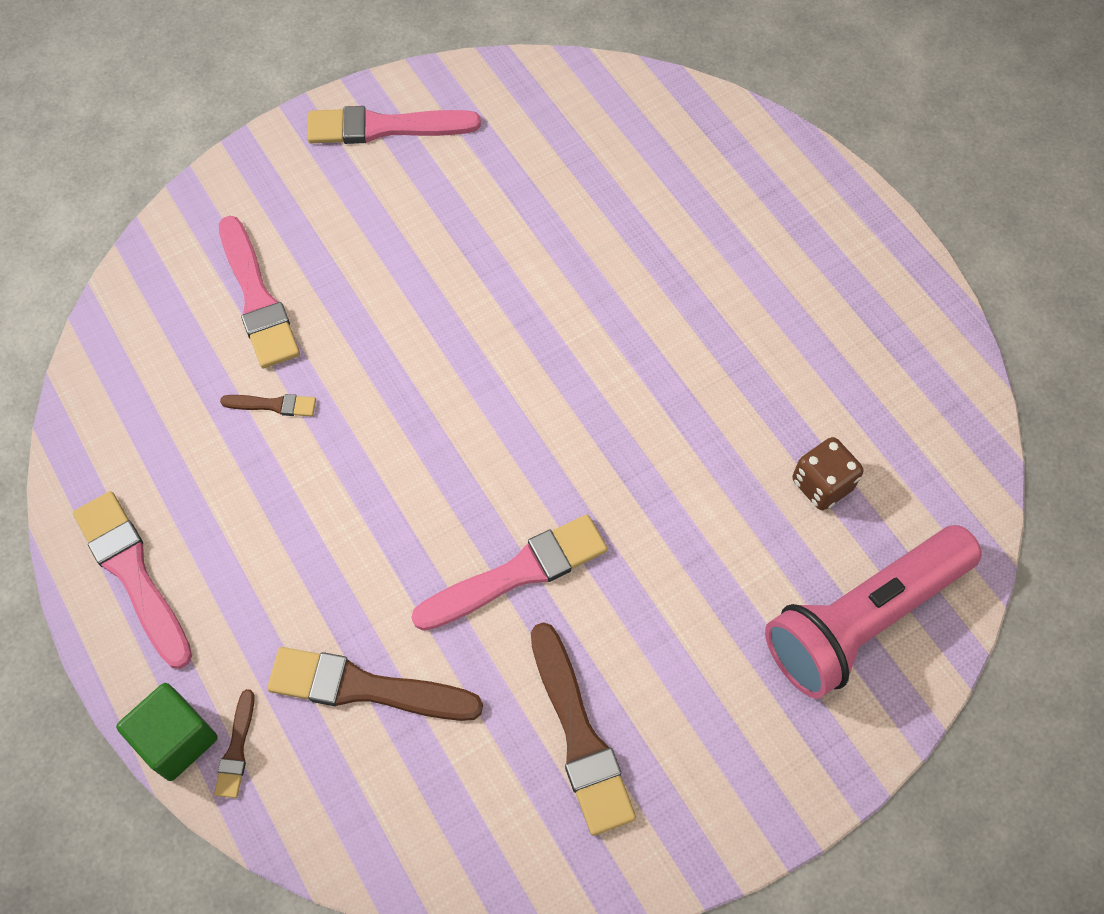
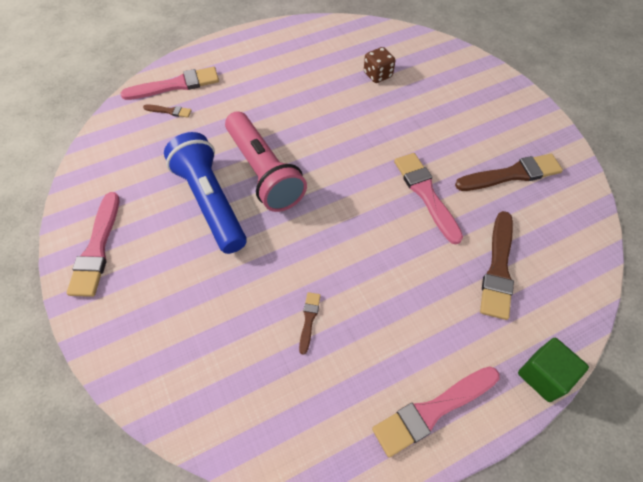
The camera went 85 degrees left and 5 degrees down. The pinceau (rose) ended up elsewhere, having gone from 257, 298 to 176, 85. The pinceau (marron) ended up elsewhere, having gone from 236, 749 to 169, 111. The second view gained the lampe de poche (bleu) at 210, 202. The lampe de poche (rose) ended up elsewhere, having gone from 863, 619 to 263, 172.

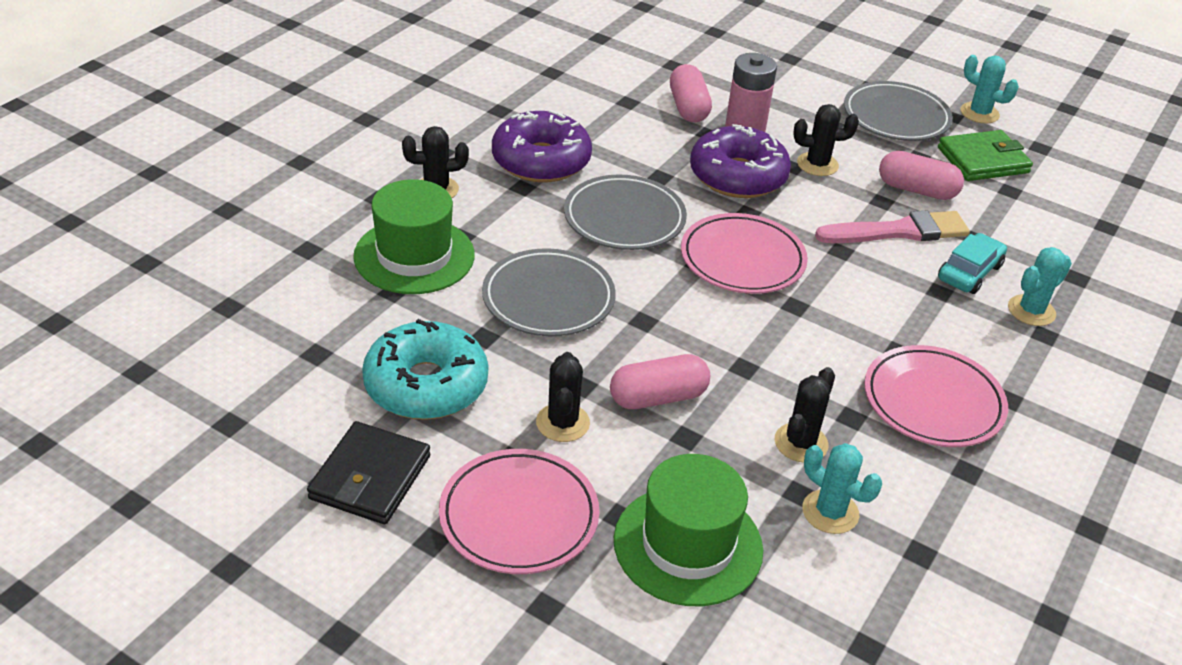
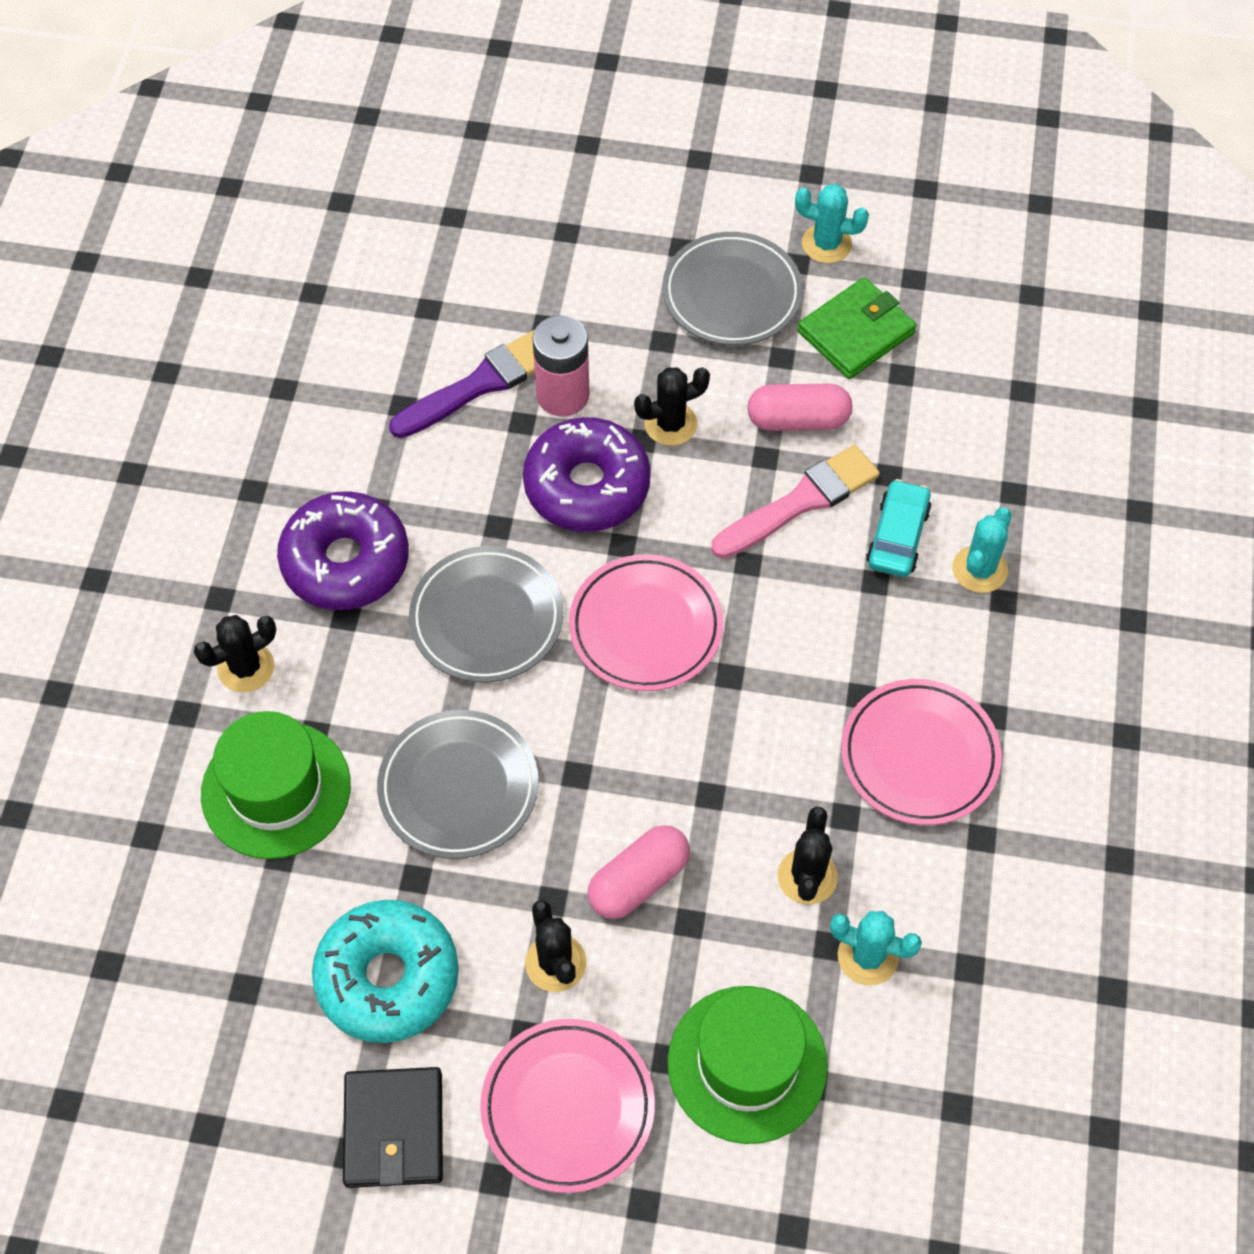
The camera went 20 degrees left and 20 degrees up. Where the gélule (rose) stood at 688, 107, the pinceau (violet) came to stand at 480, 384.

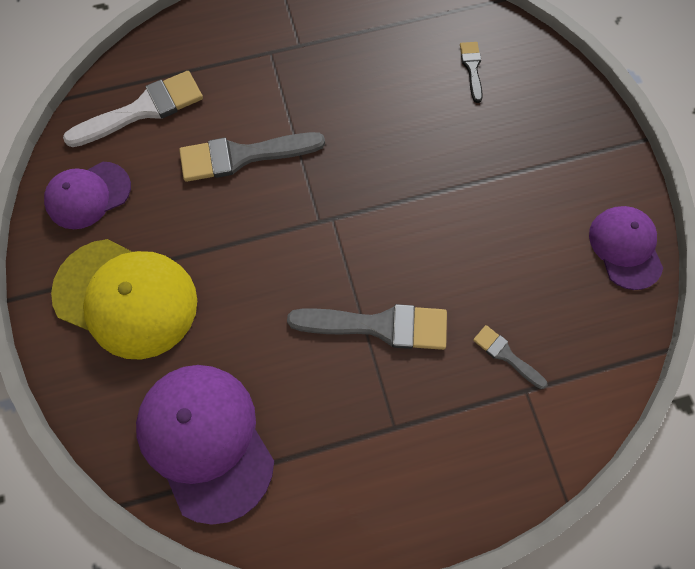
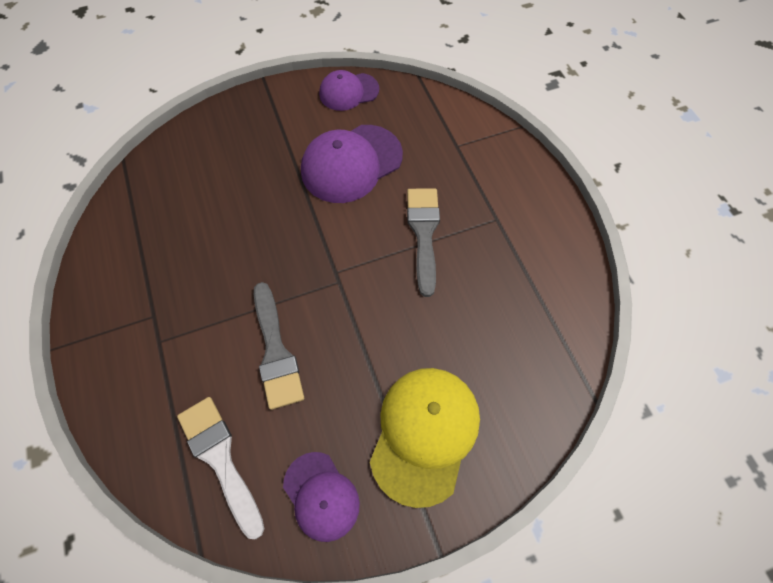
The camera went 95 degrees left and 5 degrees down. The casquette (violet) ended up elsewhere, having gone from 206, 440 to 351, 163. The second view lost the pinceau (noir) at 472, 68. The second view lost the pinceau (gris) at 506, 355.

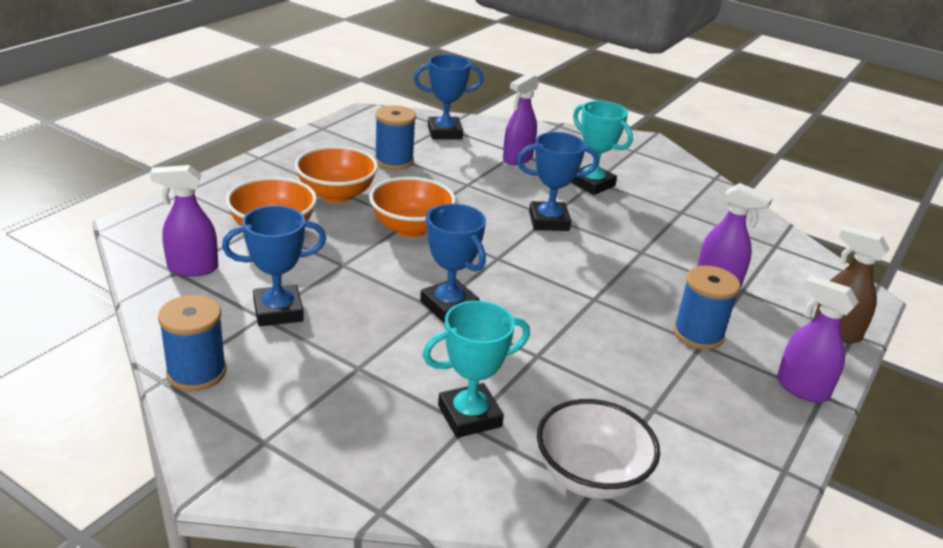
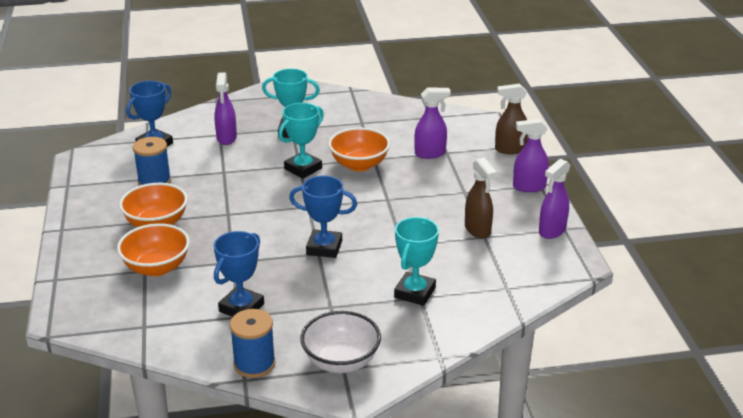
The camera went 40 degrees left and 0 degrees up. What was the trophée (bleu) at 549, 221 turned into the trophée (turquoise) at 303, 168. The bol (blanc) ended up elsewhere, having gone from 590, 476 to 341, 361. The bol (orange) ended up elsewhere, having gone from 411, 228 to 359, 165. The second view gained the vaporisateur (marron) at 478, 230. The vaporisateur (violet) ended up elsewhere, having gone from 192, 268 to 552, 231. The second view lost the bobine (bleu) at 698, 334.

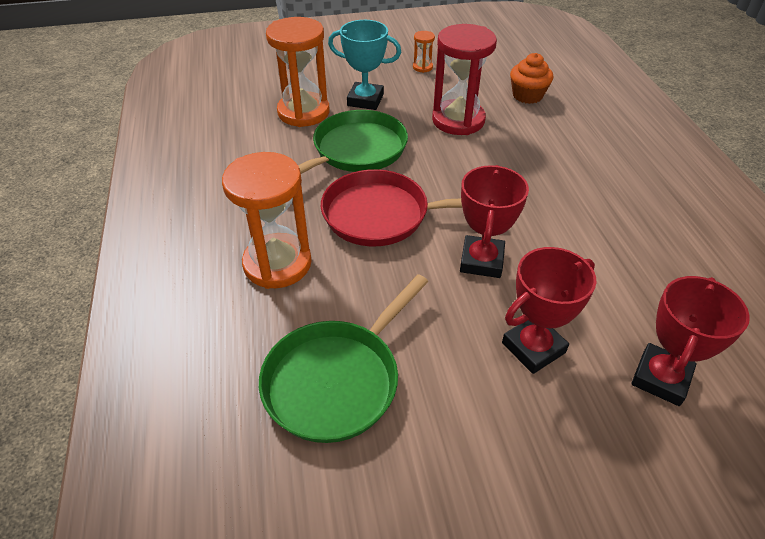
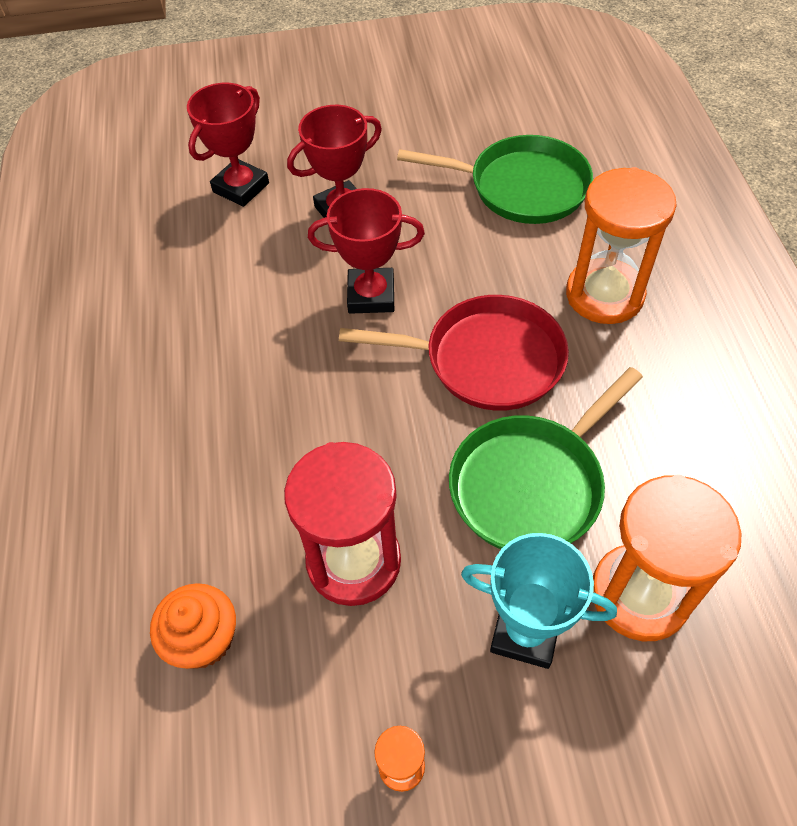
The camera went 175 degrees left and 10 degrees up. The trophée (rouge) at 481, 261 ended up facing another way, 75 degrees clockwise from before. The poêle (vert) at 336, 380 ended up facing another way, 60 degrees clockwise from before.

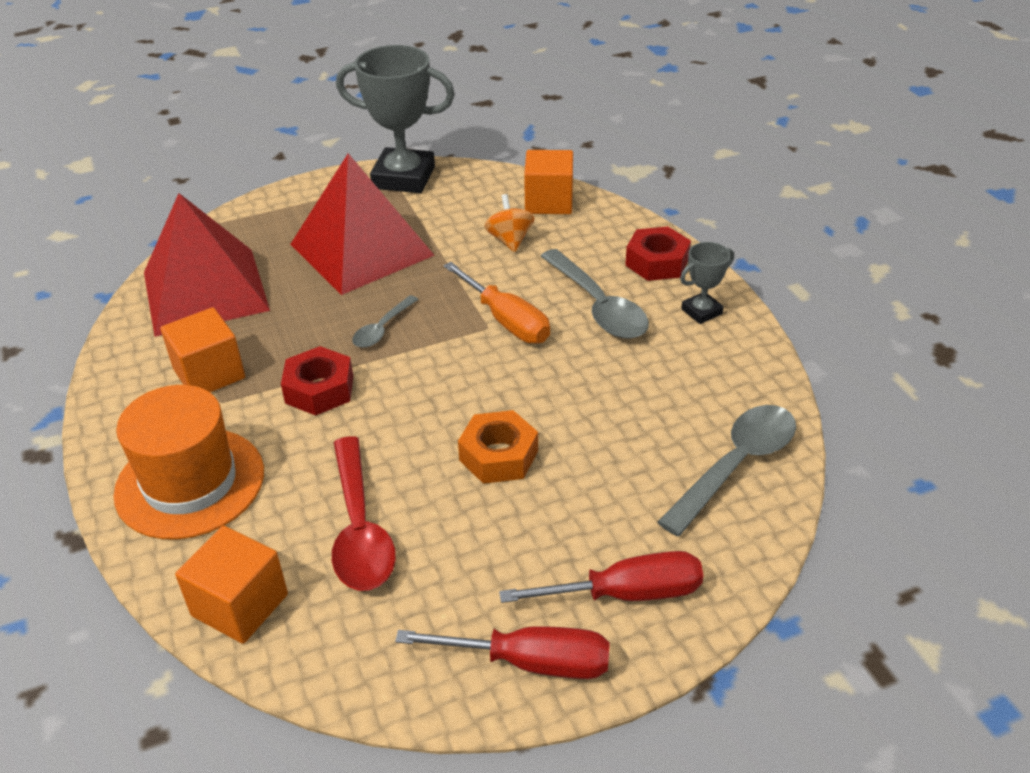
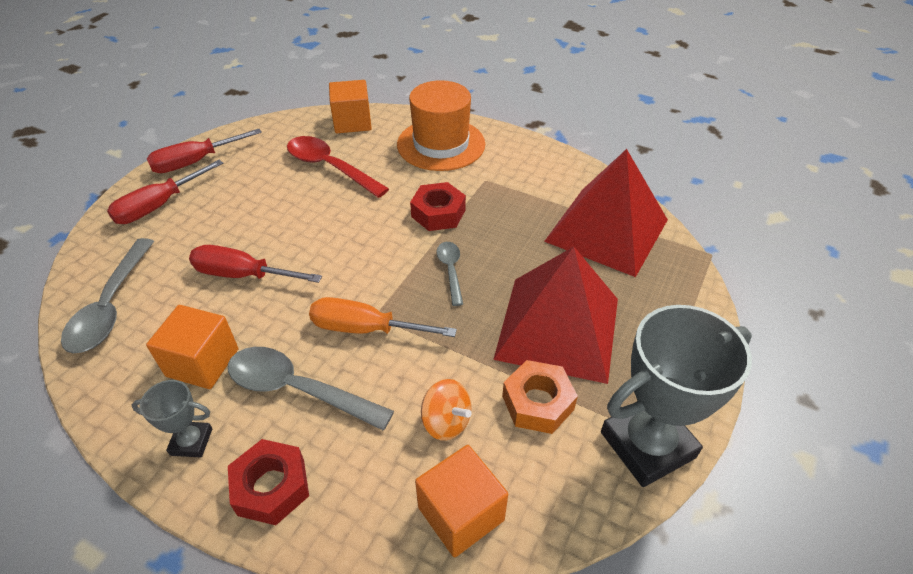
The camera went 140 degrees right and 5 degrees up. The trophée (gris) at 701, 311 ended up facing another way, 75 degrees clockwise from before. The cube (orange) ended up elsewhere, having gone from 209, 374 to 202, 362. The second view gained the tournevis (rouge) at 243, 275. The écrou (orange) ended up elsewhere, having gone from 498, 455 to 538, 403.

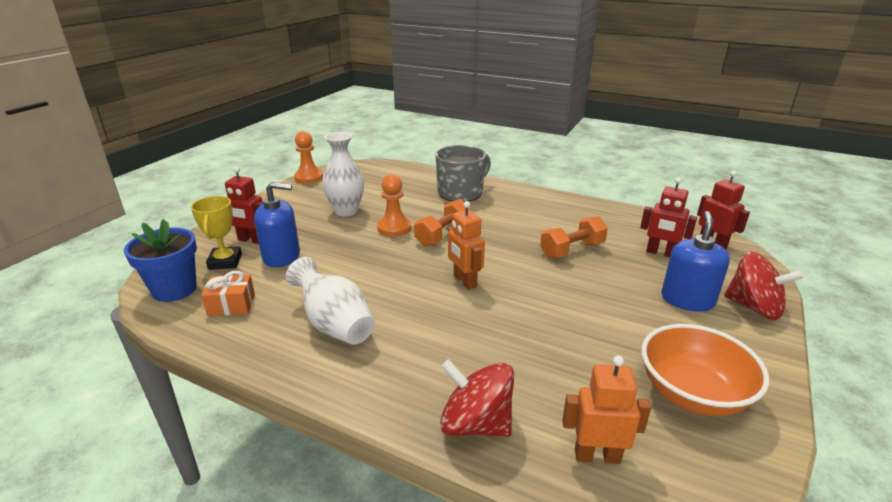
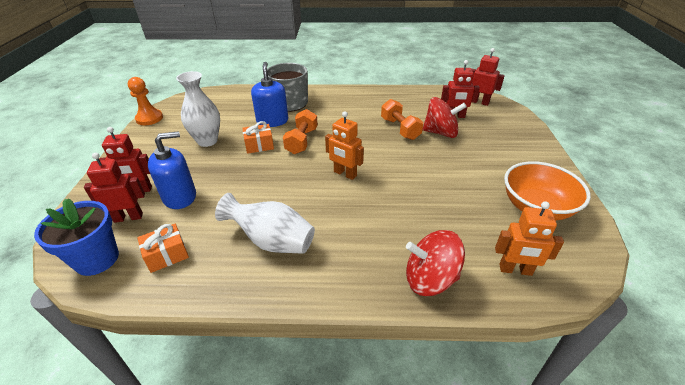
The camera went 25 degrees left and 10 degrees up. Where the trophée (jaune) stood at 225, 262, the robot (rouge) came to stand at 128, 217. Where the pion (orange) stood at 394, 228, the cadeau (orange) came to stand at 259, 145. The distributeur de savon (bleu) ended up elsewhere, having gone from 687, 300 to 272, 121. The haltère (orange) at 572, 250 ended up facing another way, 60 degrees counterclockwise from before. The toupie (rouge) ended up elsewhere, having gone from 754, 307 to 440, 133. The robot (orange) at 597, 456 ended up facing another way, 150 degrees counterclockwise from before.

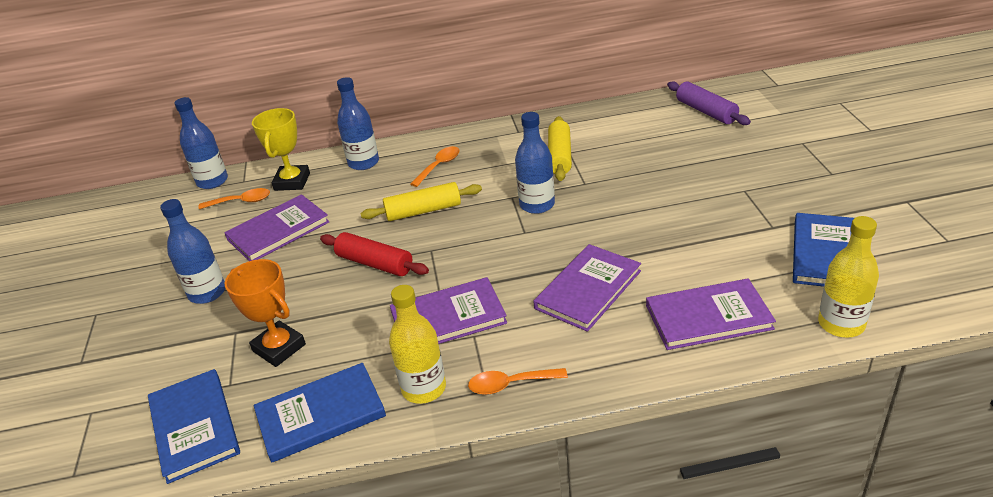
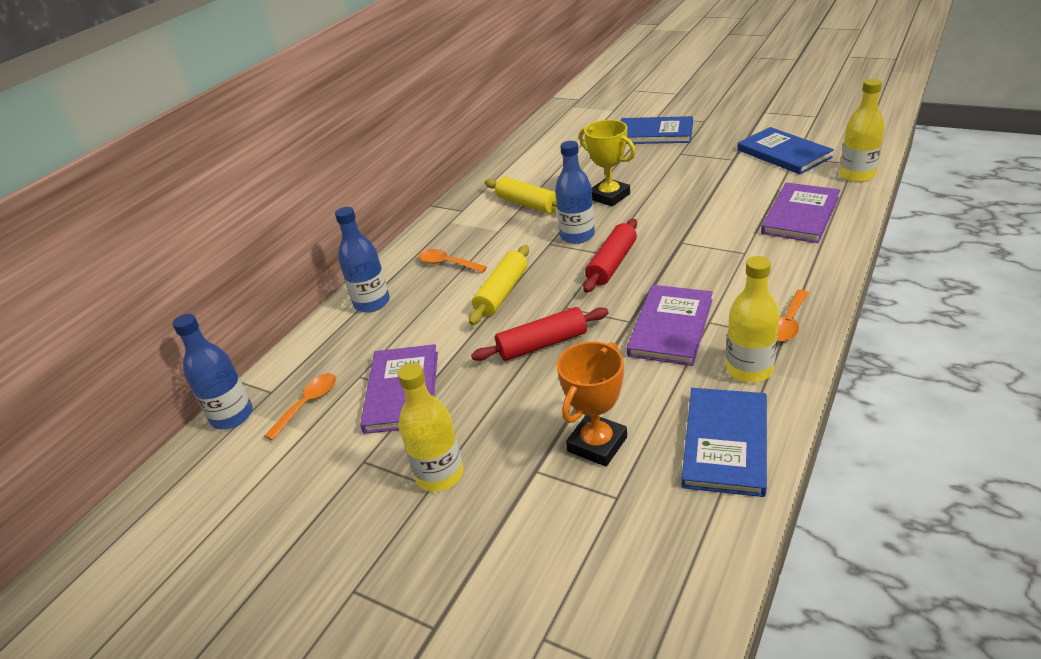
The camera went 50 degrees left and 0 degrees up. What was the bouteille (bleu) at 207, 293 turned into the bouteille (jaune) at 440, 475. The cuillère (orange) at 439, 166 ended up facing another way, 45 degrees counterclockwise from before. The trophée (orange) at 279, 348 ended up facing another way, 45 degrees counterclockwise from before. The trophée (jaune) ended up elsewhere, having gone from 292, 182 to 609, 196. The second view gained the rouleau à pâtisserie (rouge) at 612, 264. The livre (bleu) ended up elsewhere, having gone from 194, 427 to 654, 133. The second view lost the livre (violet) at 588, 289. The second view lost the rouleau à pâtisserie (violet) at 706, 111.

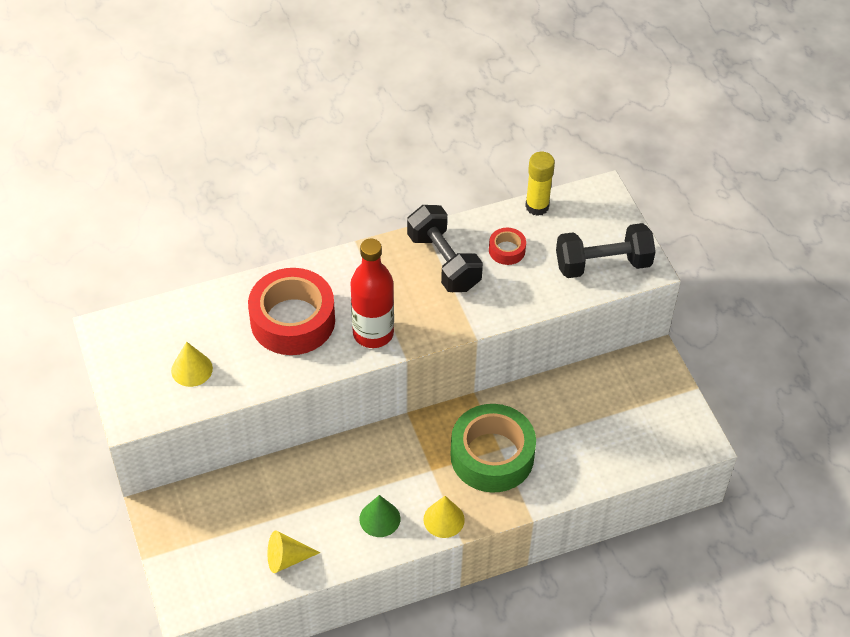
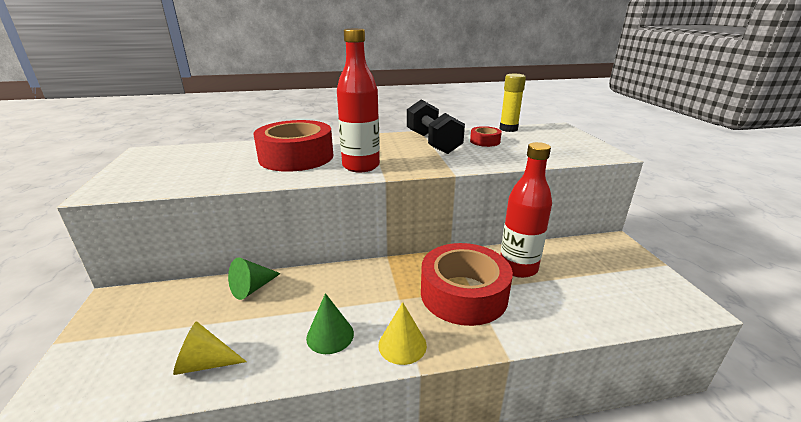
The camera went 10 degrees right and 25 degrees down. The second view gained the cône (vert) at 252, 288. What was the ruban adhésif (vert) at 492, 456 turned into the ruban adhésif (rouge) at 463, 294. The second view gained the bouteille (rouge) at 518, 268. The second view lost the cône (jaune) at 192, 369. The second view lost the haltère (noir) at 603, 264.

